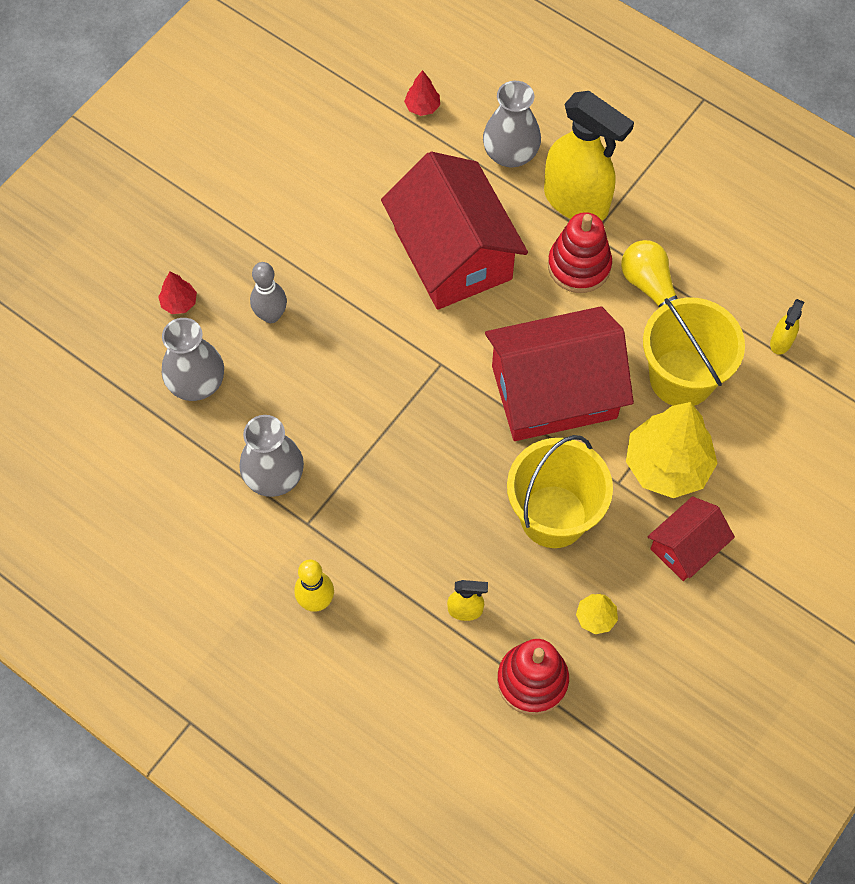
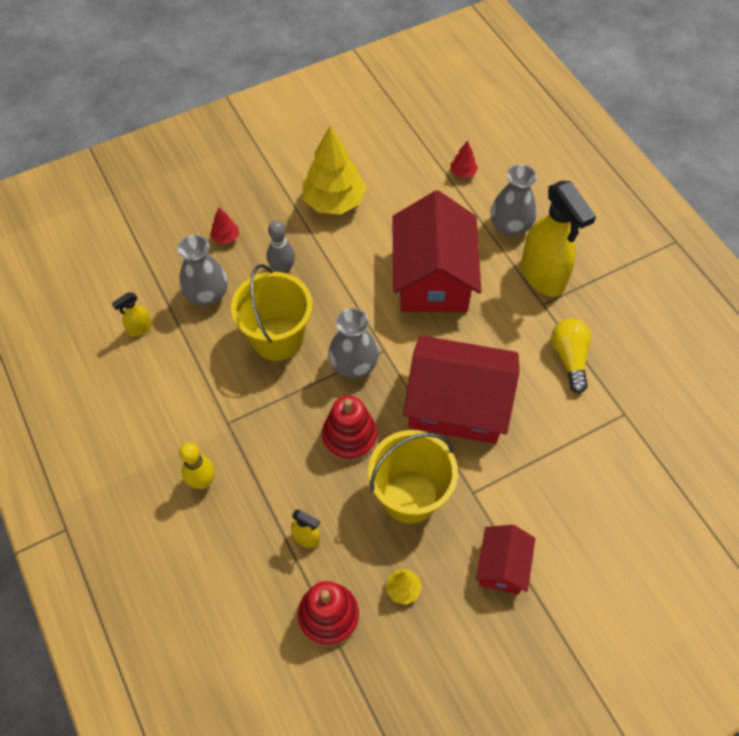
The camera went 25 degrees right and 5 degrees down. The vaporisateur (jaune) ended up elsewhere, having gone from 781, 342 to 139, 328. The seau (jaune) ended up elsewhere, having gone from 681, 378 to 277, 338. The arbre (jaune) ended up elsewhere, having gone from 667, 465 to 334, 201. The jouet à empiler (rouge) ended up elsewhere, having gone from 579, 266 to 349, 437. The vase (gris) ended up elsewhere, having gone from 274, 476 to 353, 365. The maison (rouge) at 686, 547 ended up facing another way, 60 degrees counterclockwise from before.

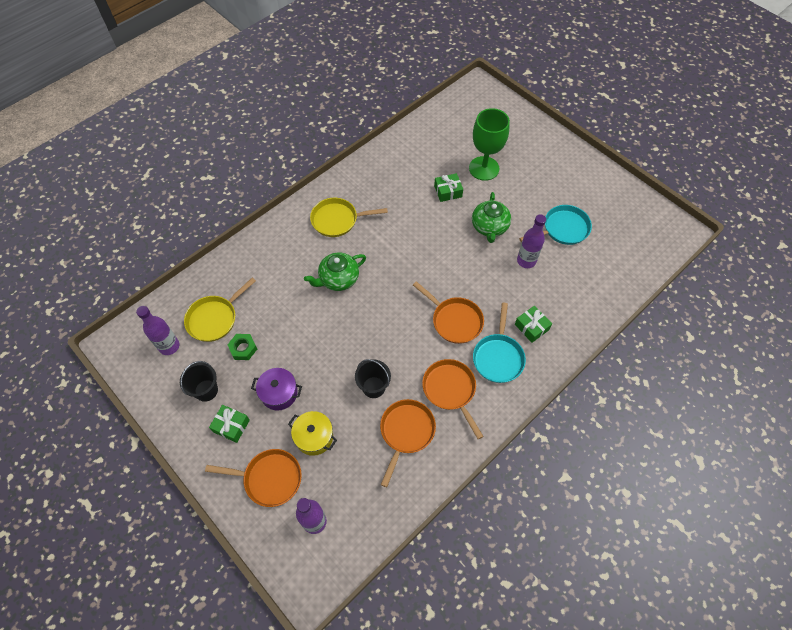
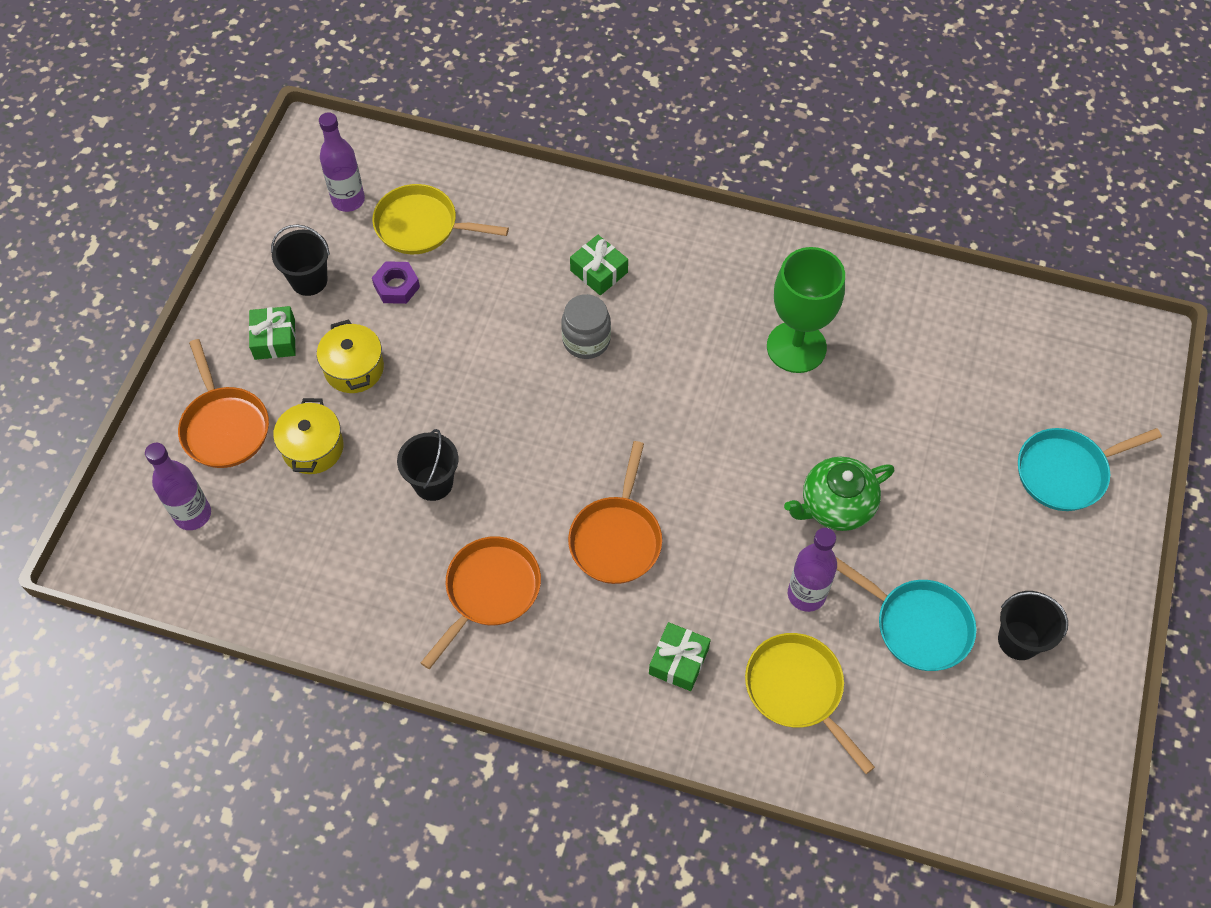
The camera went 60 degrees right and 0 degrees up. What was the marmite (violet) at 279, 393 turned into the marmite (jaune) at 354, 368. What was the écrou (vert) at 243, 348 turned into the écrou (violet) at 396, 286. Where the théière (vert) stood at 338, 279, the bocal (gris) came to stand at 586, 340. The cadeau (vert) ended up elsewhere, having gone from 448, 191 to 599, 271. The poêle (jaune) ended up elsewhere, having gone from 338, 220 to 798, 691. The verre à pied (vert) ended up elsewhere, having gone from 484, 168 to 796, 347. The second view gained the seau (noir) at 1018, 640. The poêle (turquoise) ended up elsewhere, having gone from 498, 357 to 1066, 472. The second view lost the poêle (orange) at 406, 432.

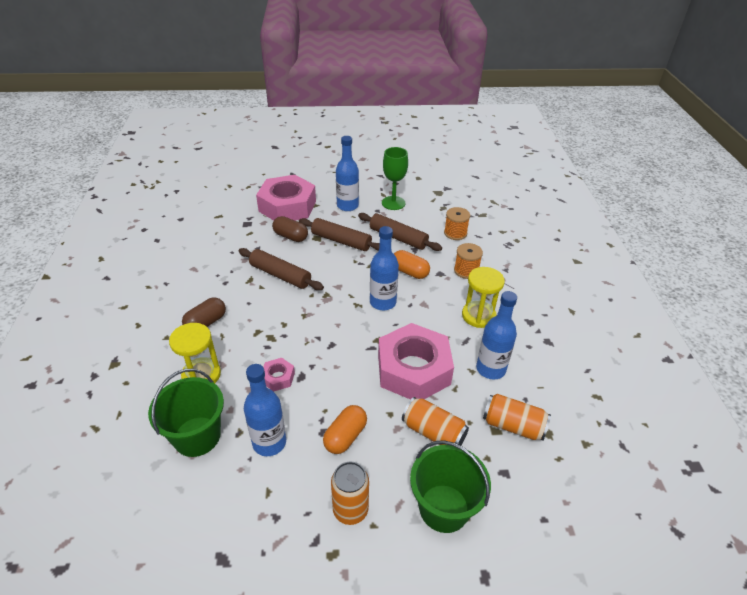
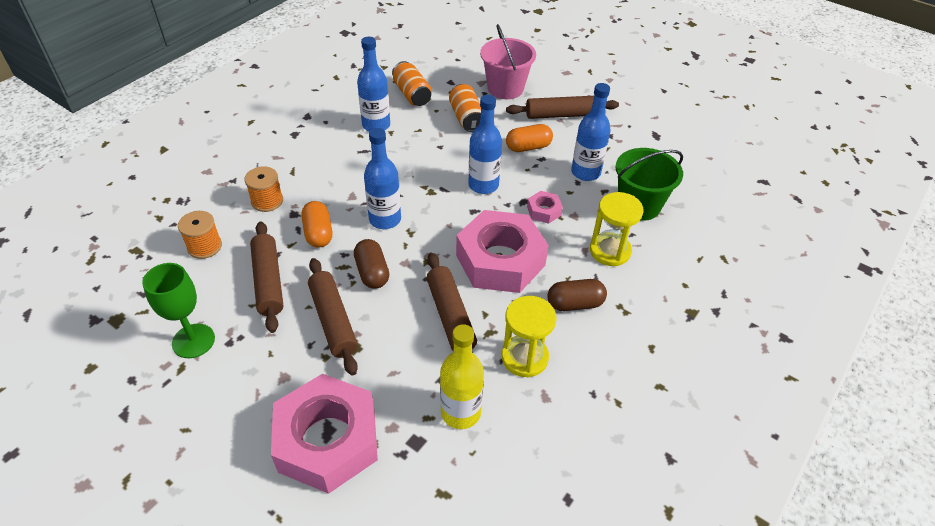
The camera went 140 degrees left and 5 degrees up. The gélule (marron) ended up elsewhere, having gone from 290, 236 to 372, 272. The second view gained the bouteille (jaune) at 460, 412. The écrou (rose) ended up elsewhere, having gone from 413, 370 to 500, 260. The bouteille (bleu) ended up elsewhere, having gone from 347, 206 to 483, 185. What was the seau (vert) at 444, 508 turned into the seau (rose) at 505, 88. The sablier (jaune) ended up elsewhere, having gone from 478, 316 to 524, 357. Where the canette (orange) stood at 350, 510, the rouleau à pâtisserie (marron) came to stand at 561, 115.

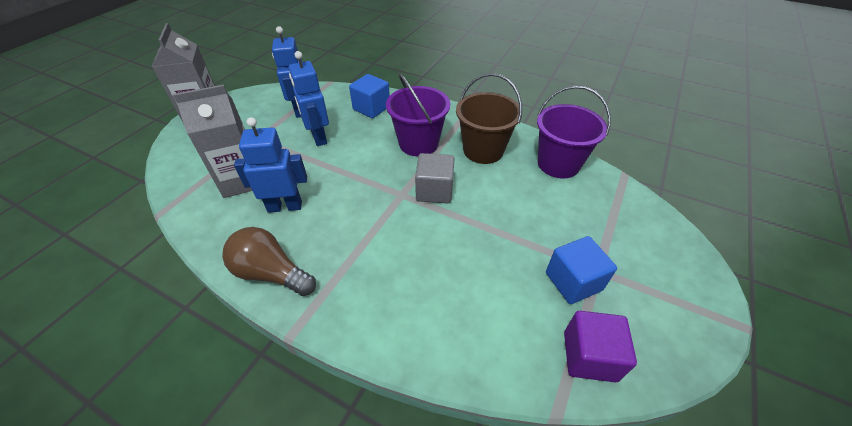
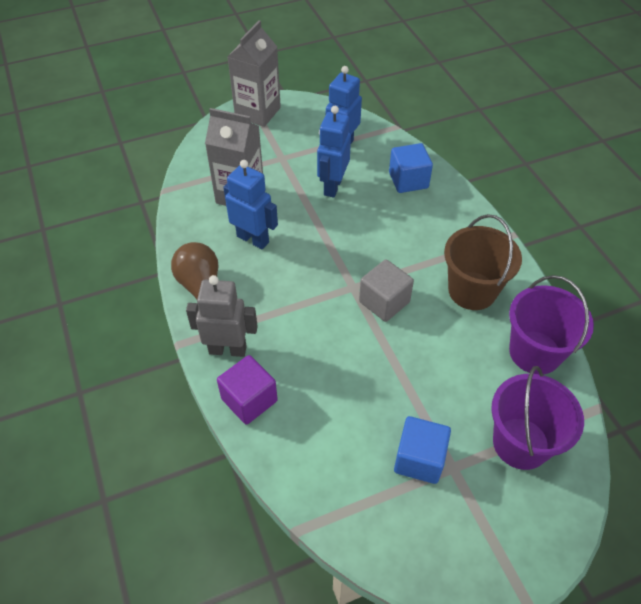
The camera went 40 degrees right and 5 degrees up. The second view gained the robot (gris) at 228, 349. The cube (violet) ended up elsewhere, having gone from 589, 356 to 249, 400. The seau (violet) ended up elsewhere, having gone from 418, 143 to 520, 443.

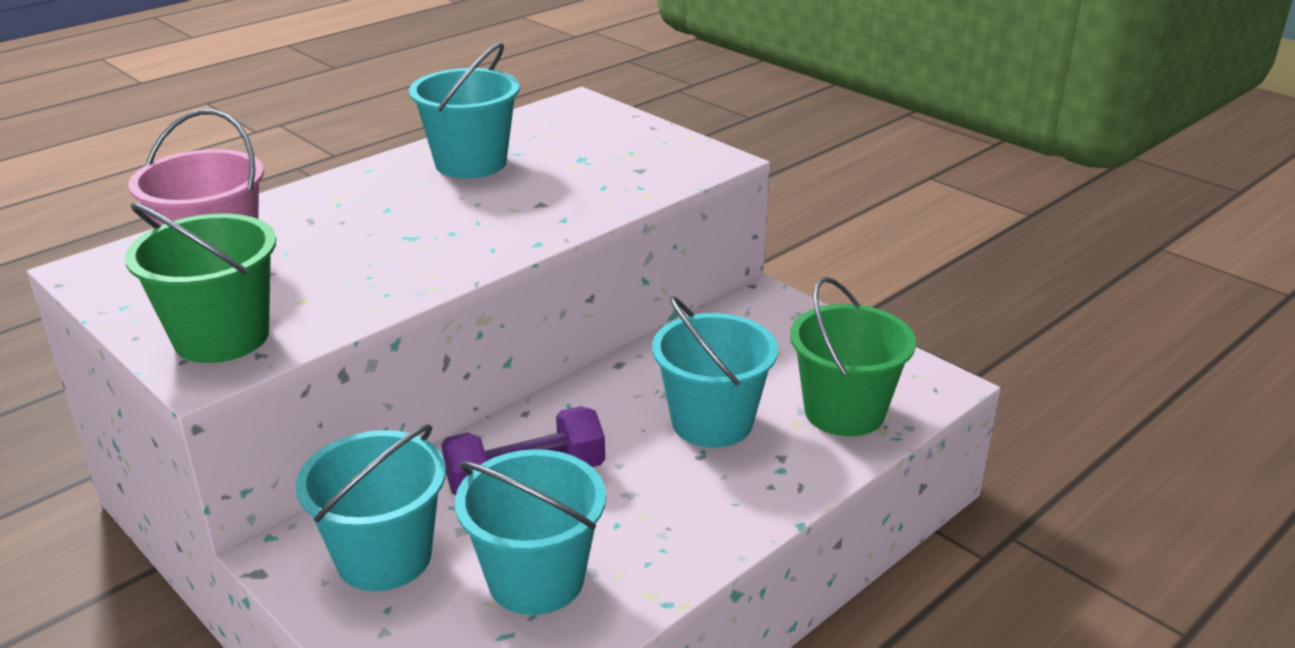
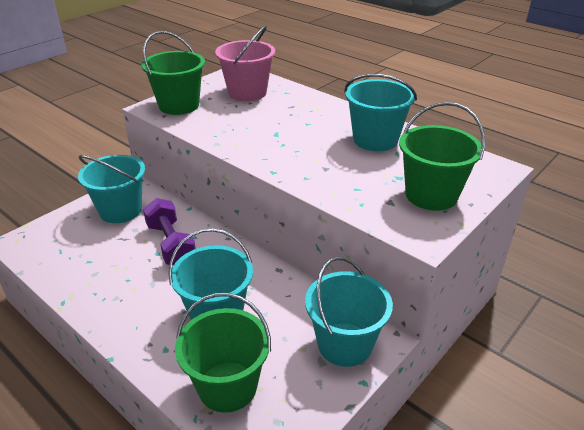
The camera went 85 degrees right and 5 degrees up. The seau (turquoise) ended up elsewhere, having gone from 536, 579 to 344, 344. The second view gained the seau (vert) at 431, 195.

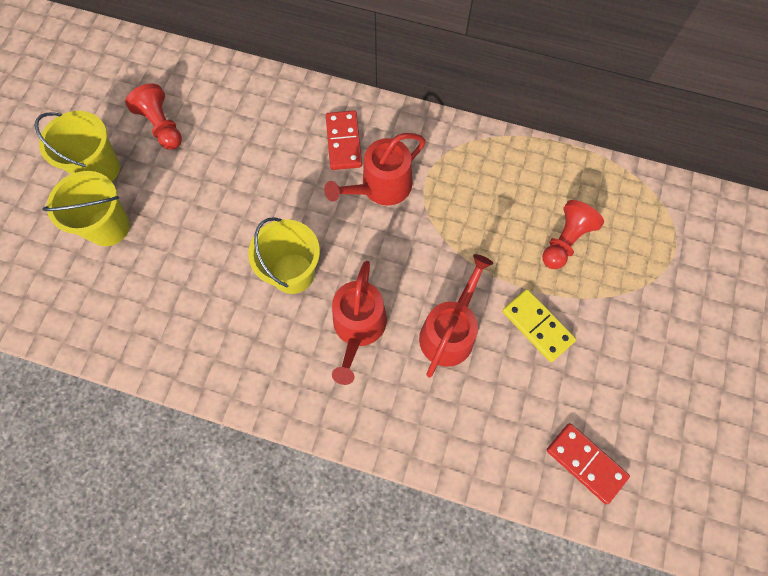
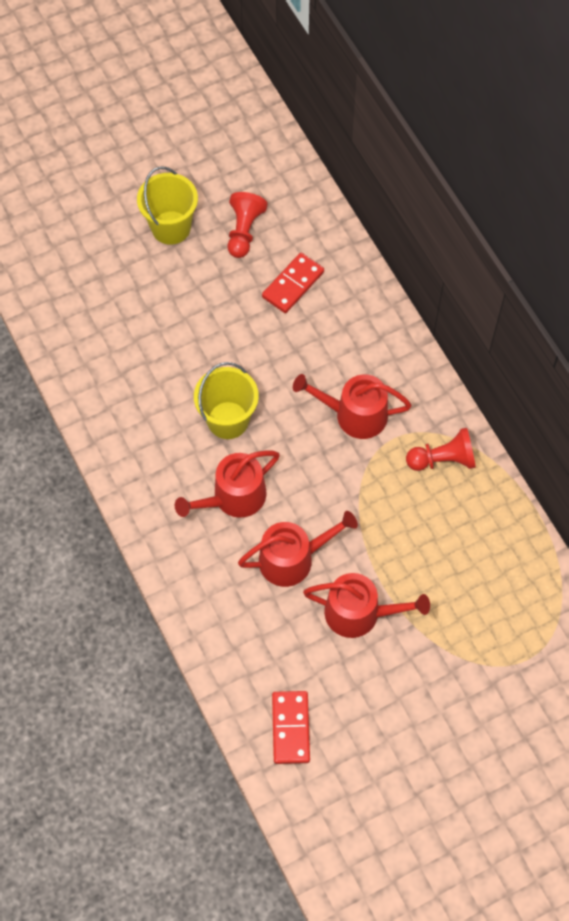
The camera went 45 degrees right and 5 degrees down. The domino (rouge) ended up elsewhere, having gone from 343, 142 to 293, 284. Where the domino (jaune) stood at 537, 326, the arrosoir (rouge) came to stand at 359, 613. The pion (rouge) ended up elsewhere, having gone from 565, 241 to 443, 459. The second view lost the seau (jaune) at 108, 227.

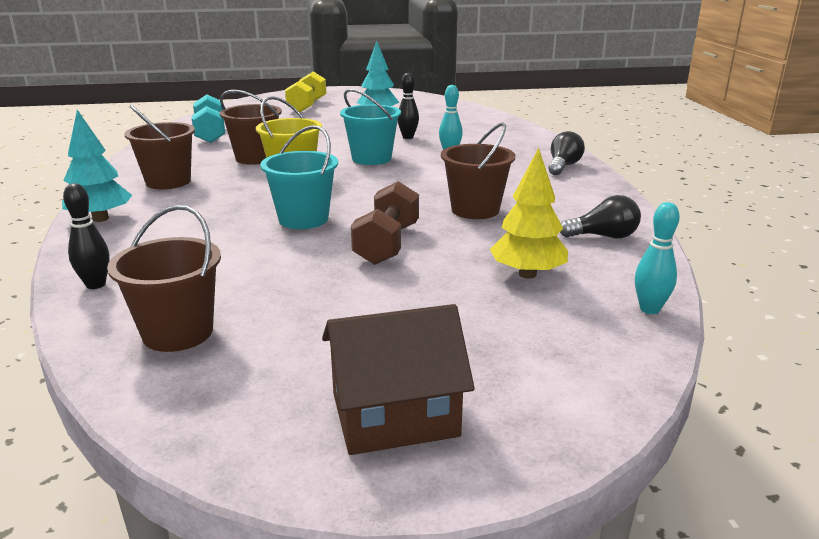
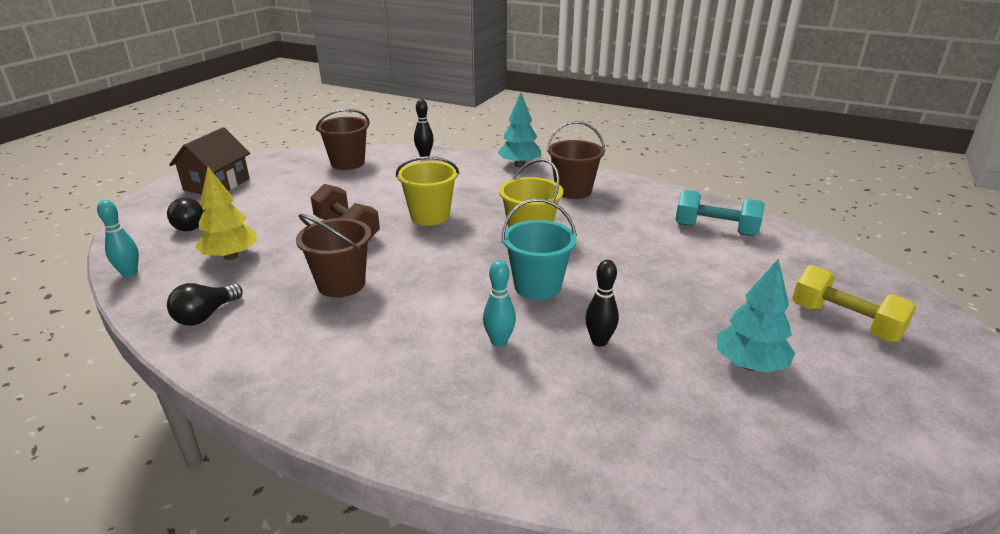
The camera went 125 degrees right and 5 degrees up. The ampoule (noir) ended up elsewhere, having gone from 563, 166 to 189, 225. What was the seau (turquoise) at 303, 219 turned into the seau (jaune) at 430, 216. The second view lost the seau (marron) at 255, 158.

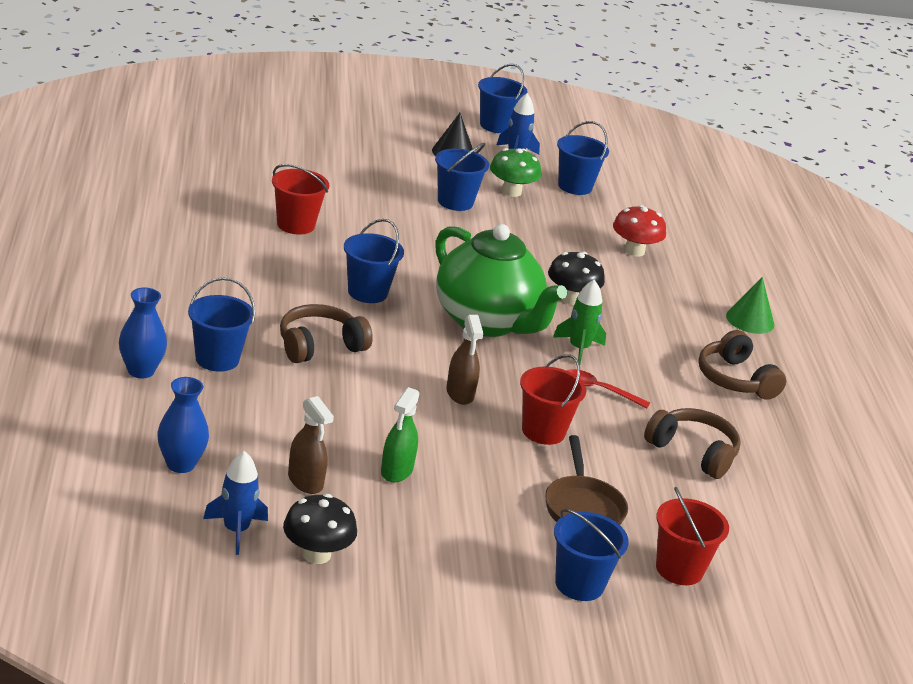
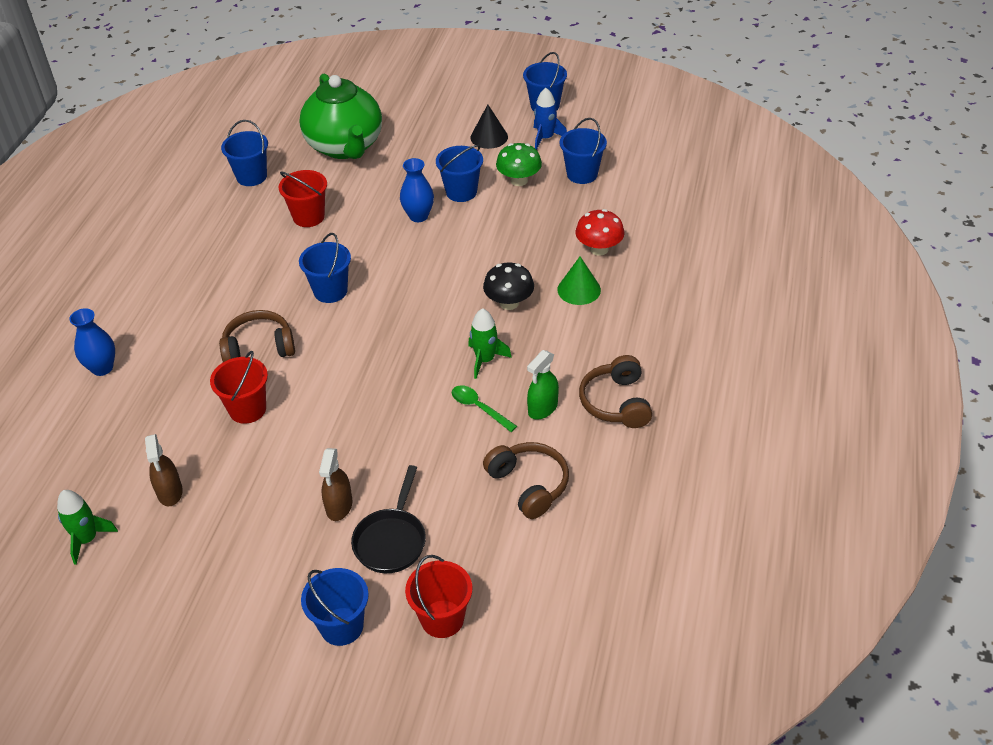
The camera went 25 degrees right and 15 degrees up. What was the fusée (bleu) at 236, 530 turned into the fusée (vert) at 87, 539. The seau (rouge) ended up elsewhere, having gone from 543, 431 to 247, 409. The seau (bleu) ended up elsewhere, having gone from 217, 359 to 251, 176. The théière (vert) ended up elsewhere, having gone from 487, 322 to 345, 147. The vaporisateur (marron) ended up elsewhere, having gone from 460, 393 to 339, 506. What was the poêle (marron) at 582, 508 turned into the poêle (noir) at 391, 540. The vase (bleu) ended up elsewhere, having gone from 180, 464 to 418, 216. What was the cuillère (rouge) at 599, 390 turned into the cuillère (vert) at 478, 407. The vaporisateur (vert) ended up elsewhere, having gone from 396, 471 to 542, 408. The cône (vert) ended up elsewhere, having gone from 750, 320 to 579, 289. The second view lost the champignon (noir) at 316, 554.

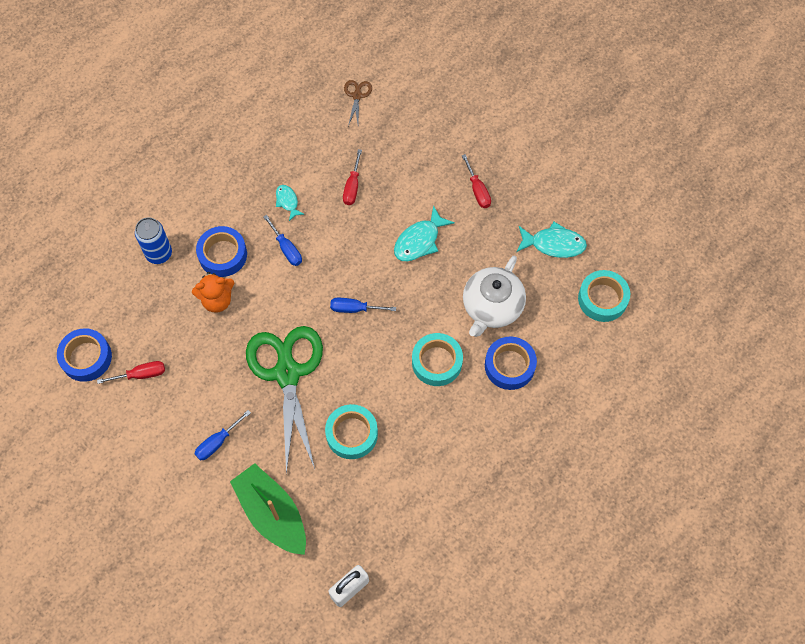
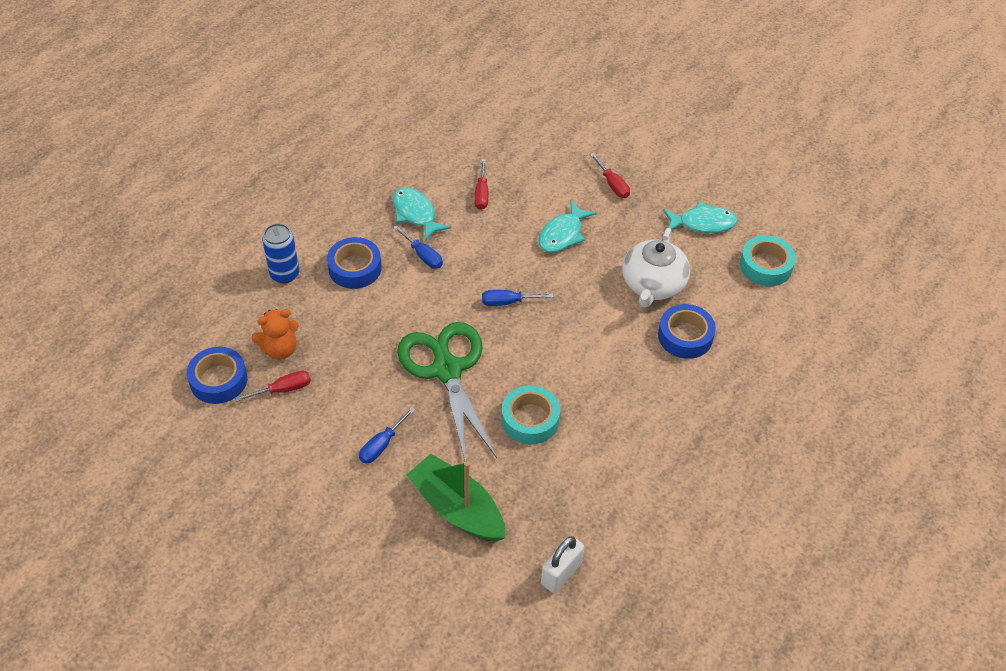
The camera went 10 degrees left and 15 degrees down. The ours en peluche (orange) ended up elsewhere, having gone from 217, 300 to 280, 349. The size of the poisson (turquoise) at 287, 201 changed by a factor of 1.67. The second view lost the ciseaux (marron) at 357, 96. The second view lost the ruban adhésif (turquoise) at 437, 362.

